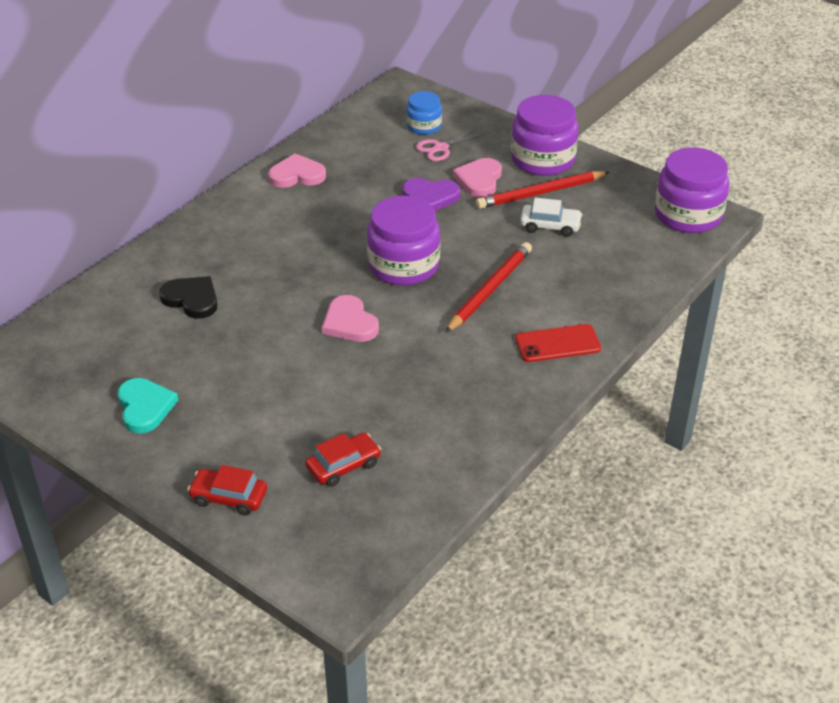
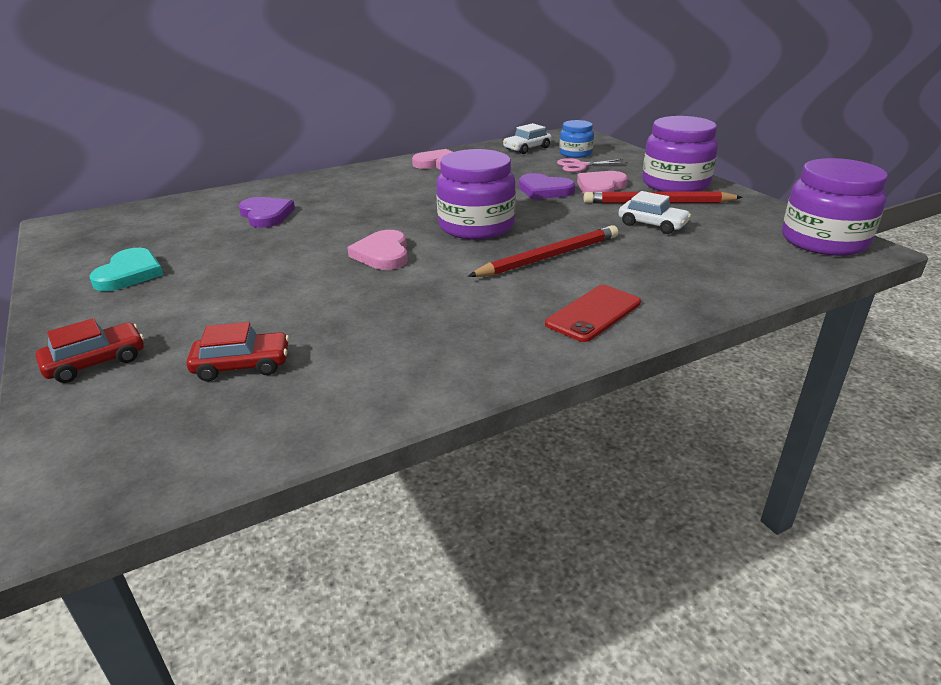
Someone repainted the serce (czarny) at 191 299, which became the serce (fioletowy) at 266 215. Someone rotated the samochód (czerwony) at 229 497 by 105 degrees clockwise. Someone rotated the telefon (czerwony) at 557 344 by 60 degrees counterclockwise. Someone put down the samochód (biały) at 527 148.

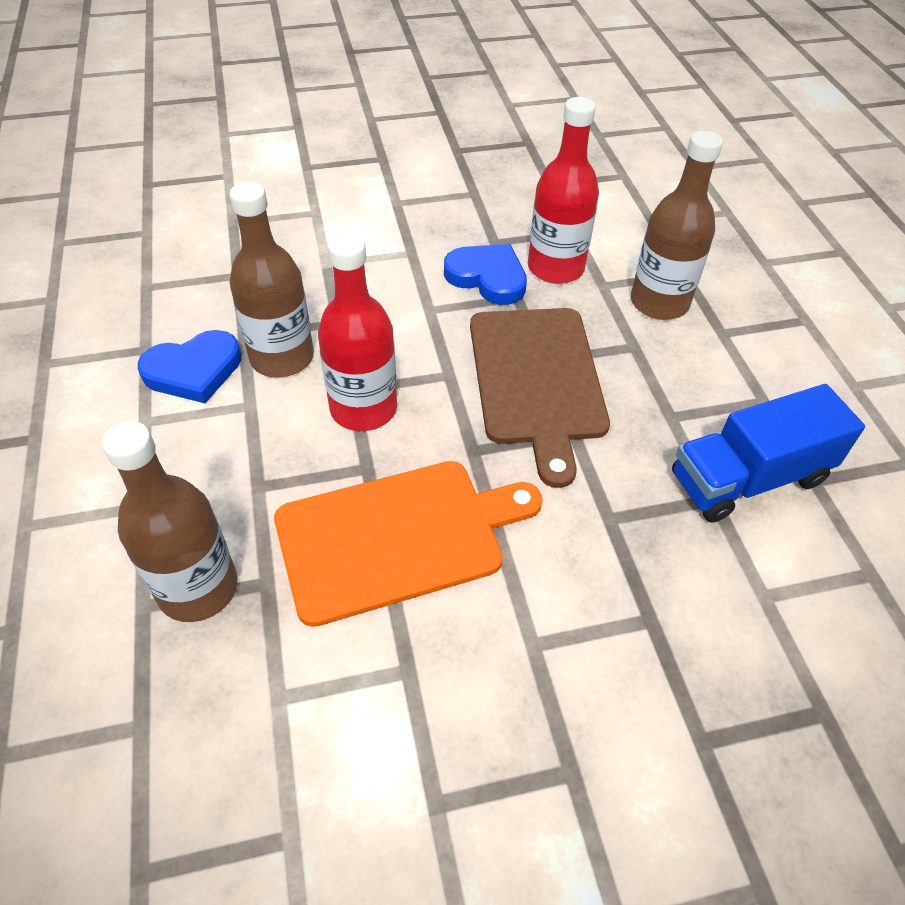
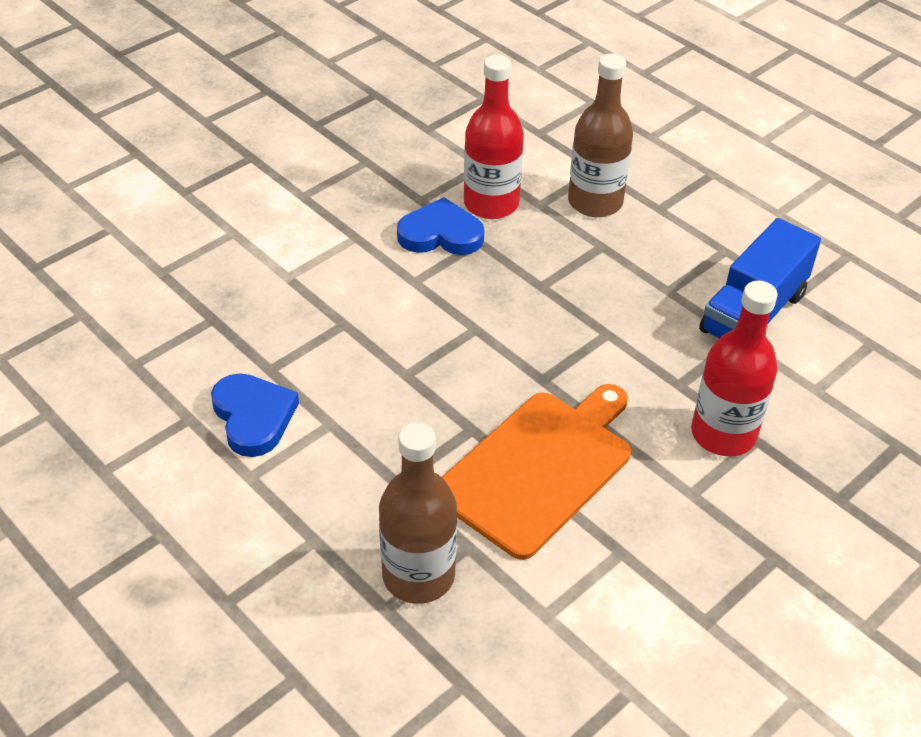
Someone rotated the serce (niebieski) at 193 370 by 60 degrees counterclockwise. Someone took away the butelka (brązowy) at 282 358. Someone carried the butelka (czerwony) from 363 409 to 723 434. Someone took away the deska do krojenia (brązowy) at 536 380.

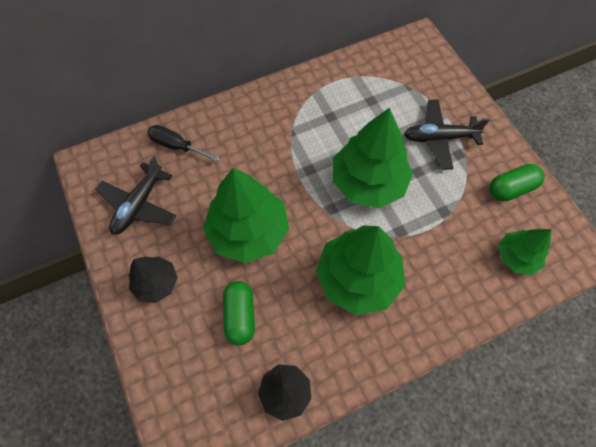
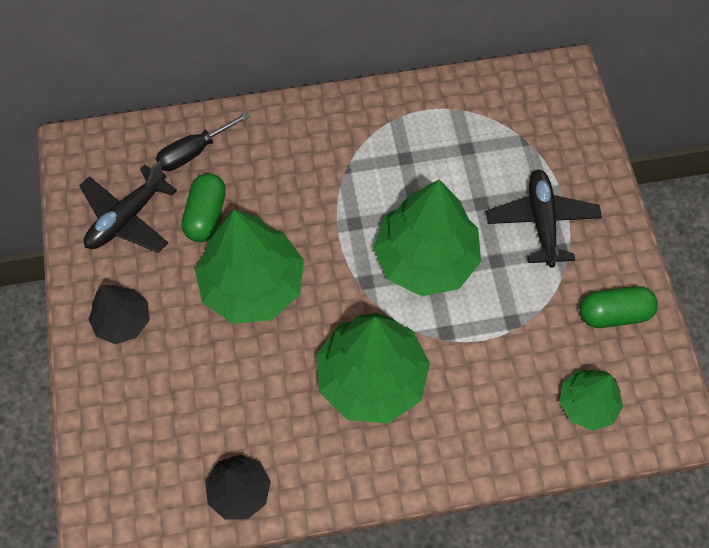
Someone rotated the śrubokręt (czarny) at 177 146 by 75 degrees counterclockwise. Someone carried the kapsułka (zielony) from 240 315 to 206 215. Someone rotated the samolot (czarny) at 439 138 by 75 degrees clockwise.

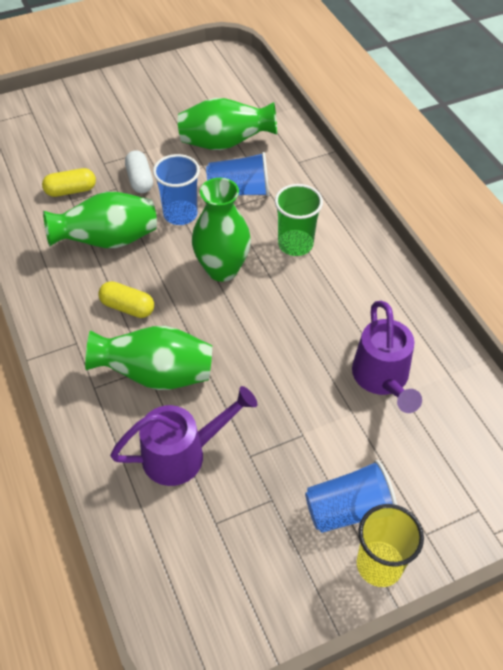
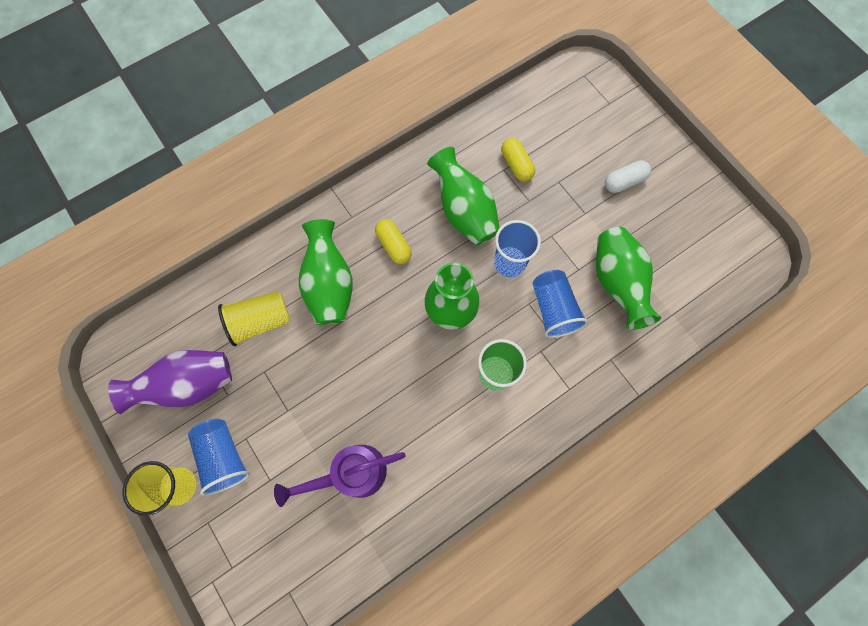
Someone rotated the kapsułka (żółty) at 127 307 by 45 degrees counterclockwise. Someone swapped the konewka (fioletowy) at 183 454 for the szklanka (żółty) at 260 321. Someone carried the kapsułka (biały) from 140 180 to 624 182. Someone put down the wazon (fioletowy) at 188 384.

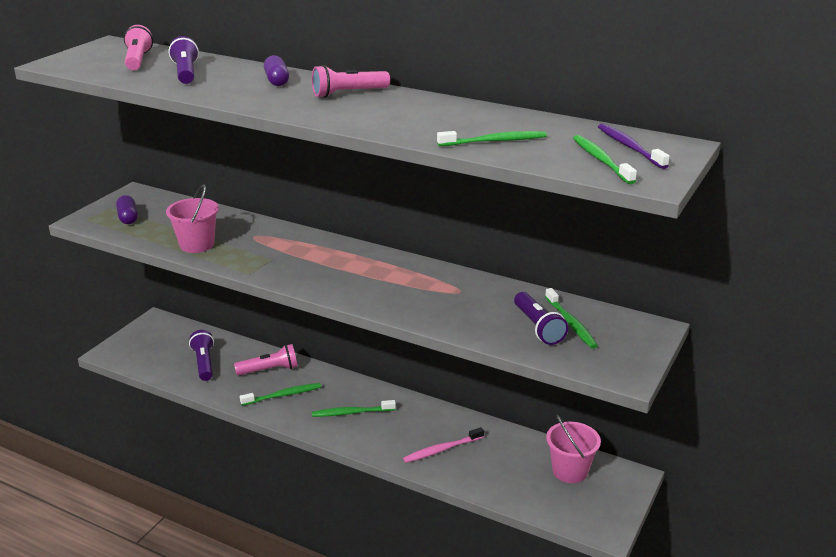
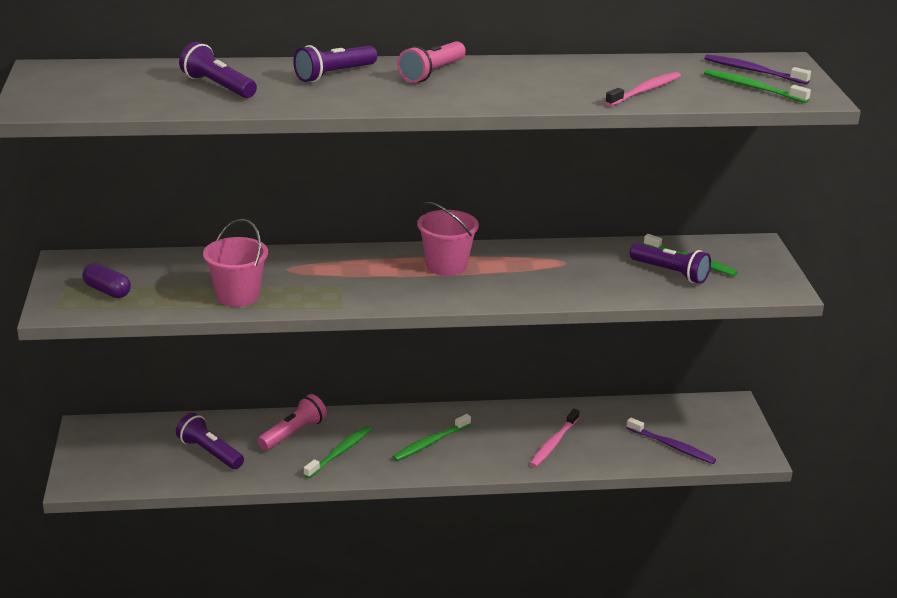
Someone took away the latarka (różowy) at 138 60. Someone swapped the kapsułka (fioletowy) at 277 81 for the latarka (fioletowy) at 334 74. Someone repainted the szczoteczka do zębów (zielony) at 494 141, which became the szczoteczka do zębów (różowy) at 645 91. Someone carried the wiadro (różowy) from 570 471 to 446 266. Someone put down the szczoteczka do zębów (fioletowy) at 672 446.

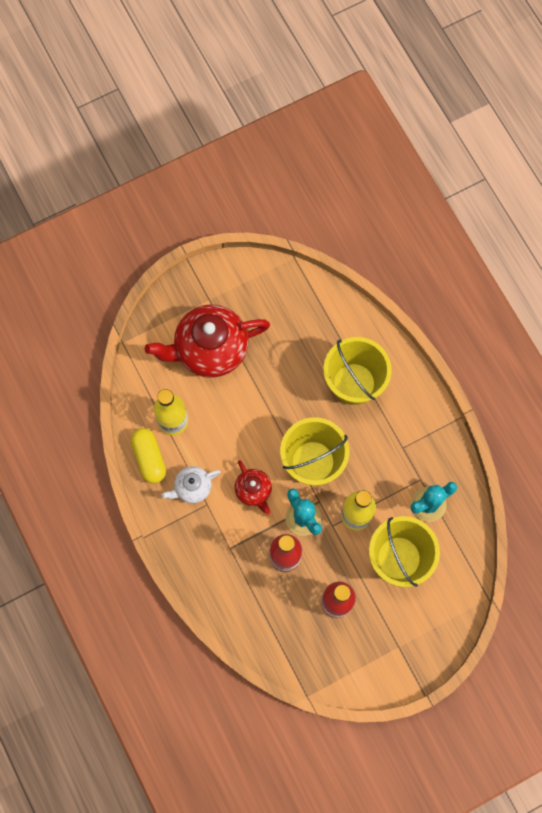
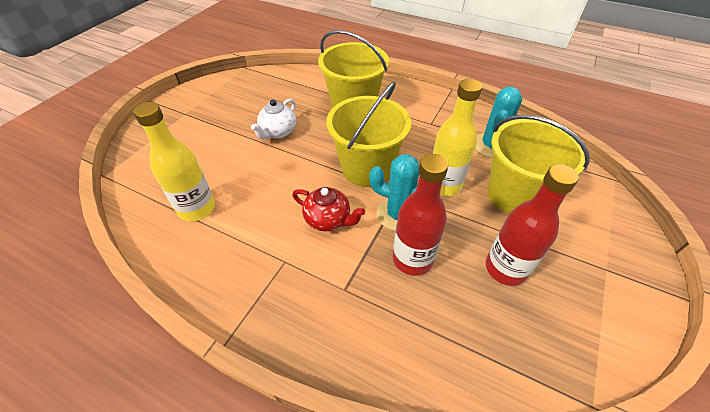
Someone took away the kapsułka (żółty) at 149 458. Someone took away the imbryk (czerwony) at 210 349. Someone carried the imbryk (biały) from 192 487 to 278 132.

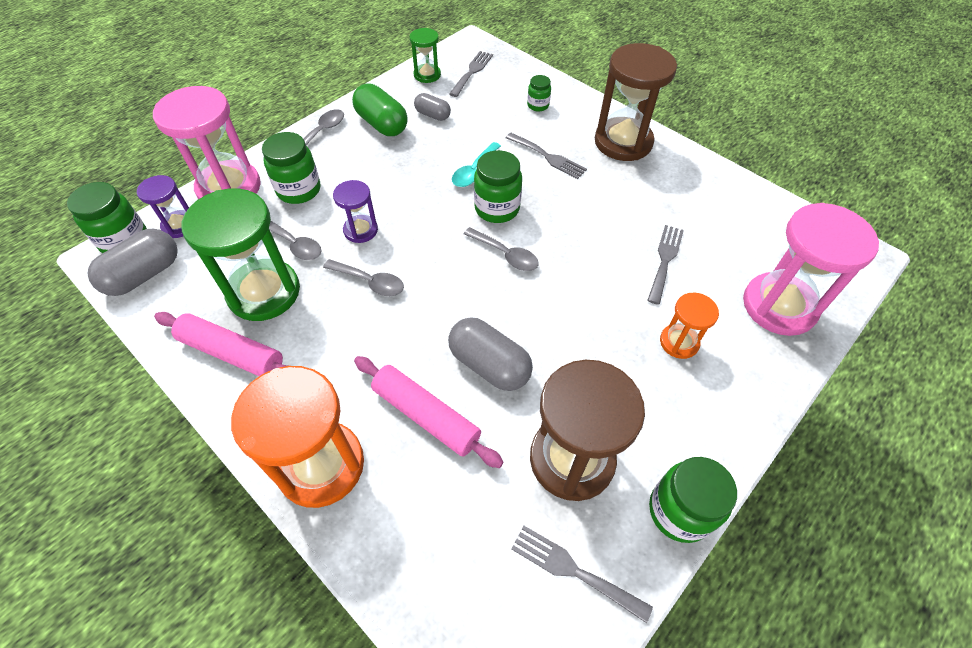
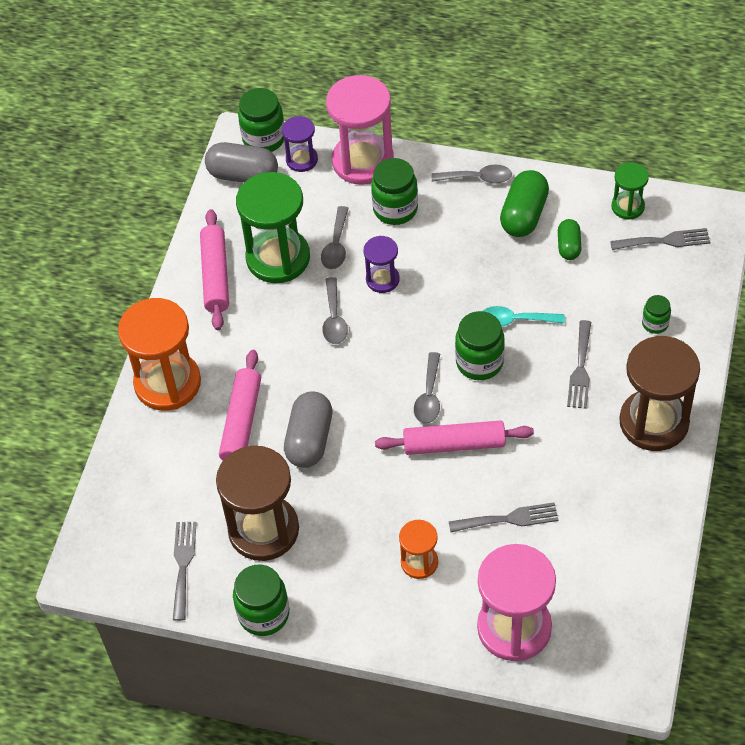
Someone repainted the kapsułka (szary) at 433 115, which became the kapsułka (zielony) at 568 246. Someone put down the wałek do ciasta (różowy) at 454 444.

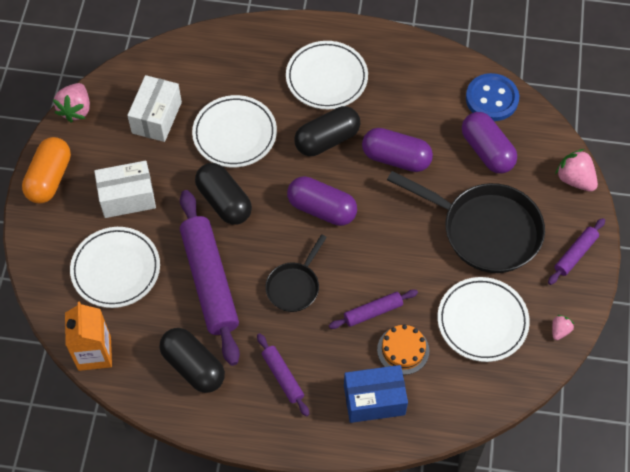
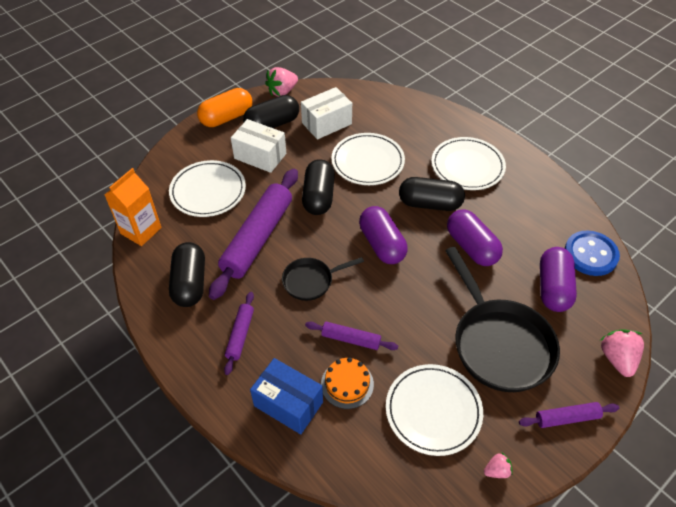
Someone put down the kapsułka (czarny) at 272 124.

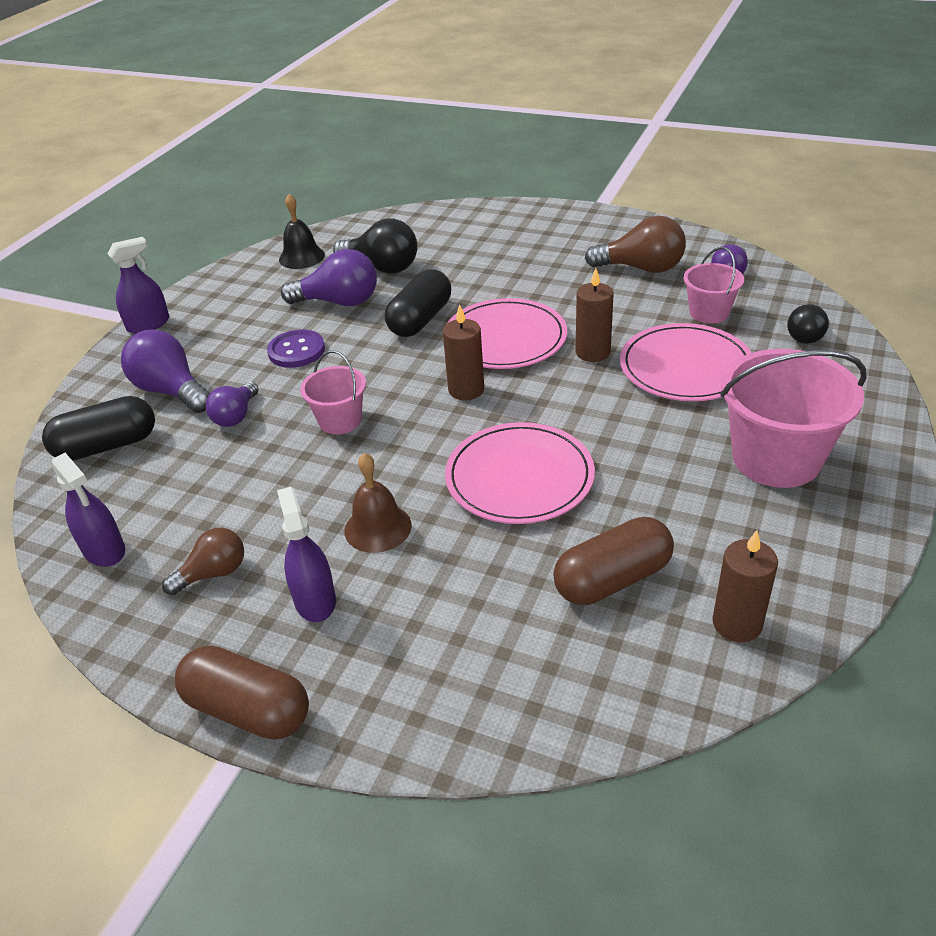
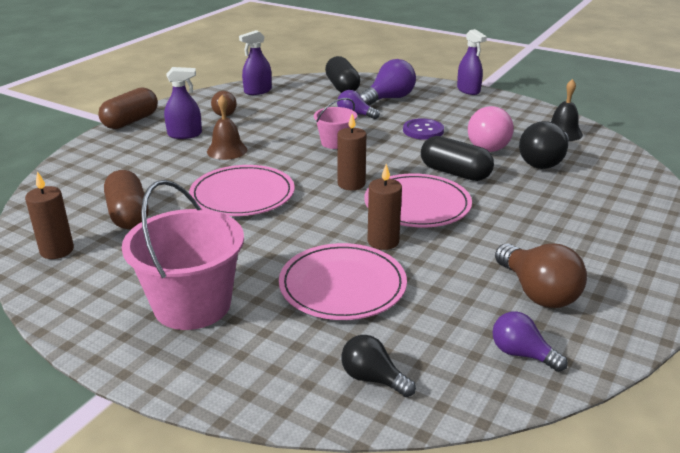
Someone repainted the żarówka (fioletowy) at 339 302, which became the żarówka (różowy) at 488 145. Someone rotated the żarówka (brązowy) at 641 268 by 45 degrees counterclockwise. Someone took away the wiadro (różowy) at 709 313.

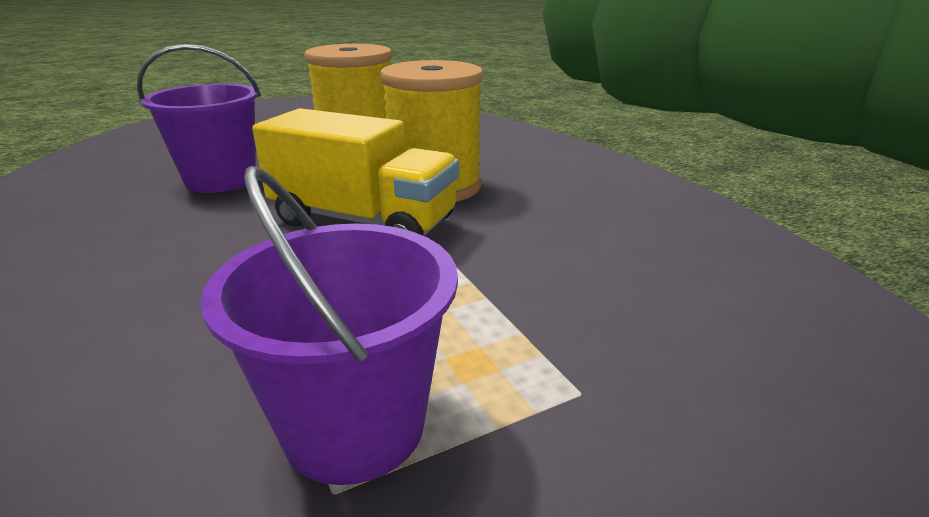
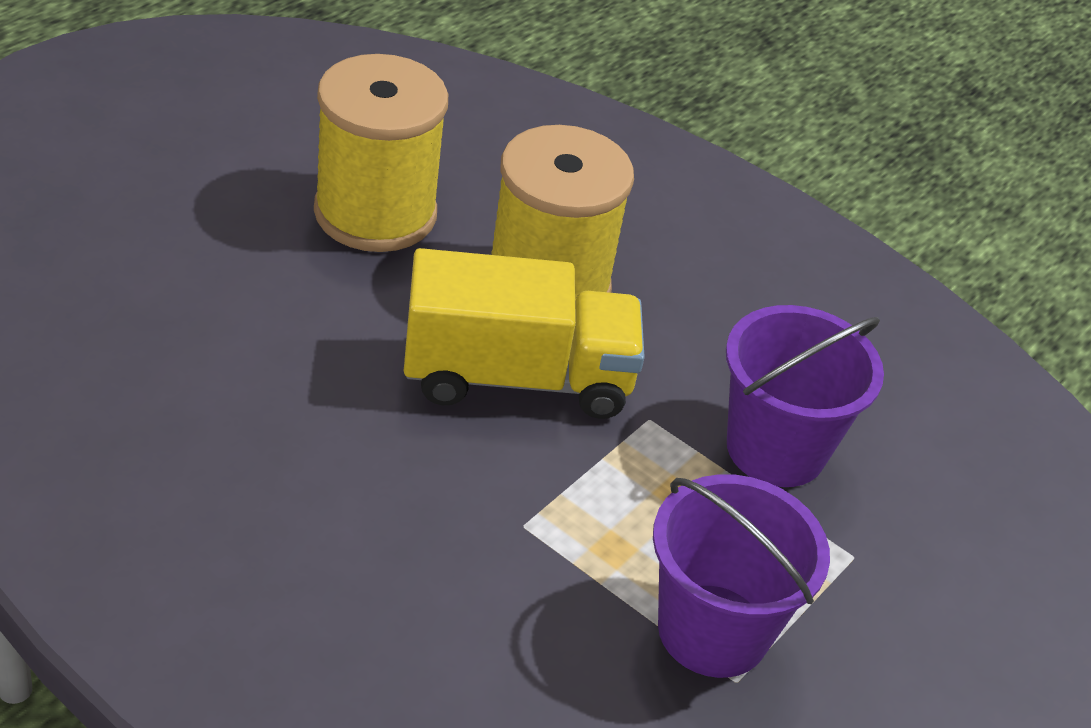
Someone carried the wiadro (fioletowy) from 221 180 to 776 449.

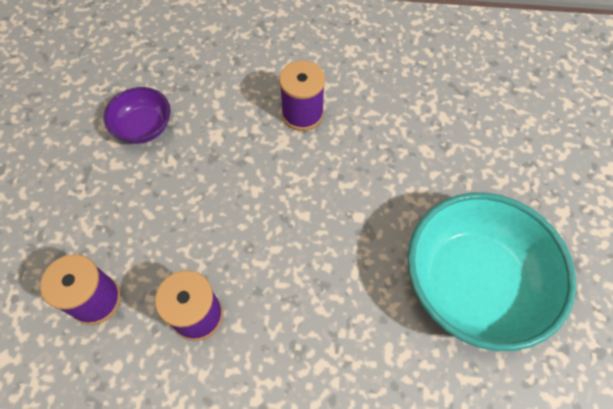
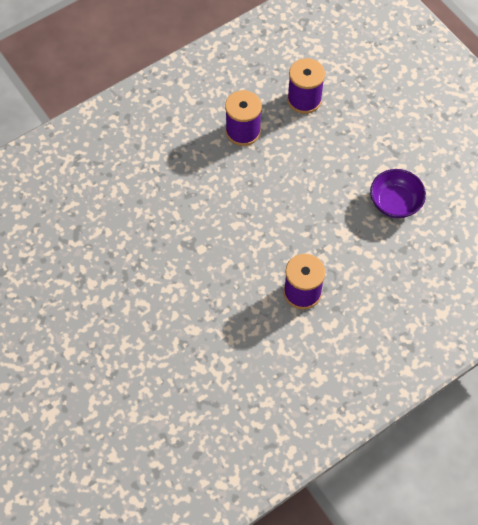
Someone took away the miska (turkusowy) at 472 284.

